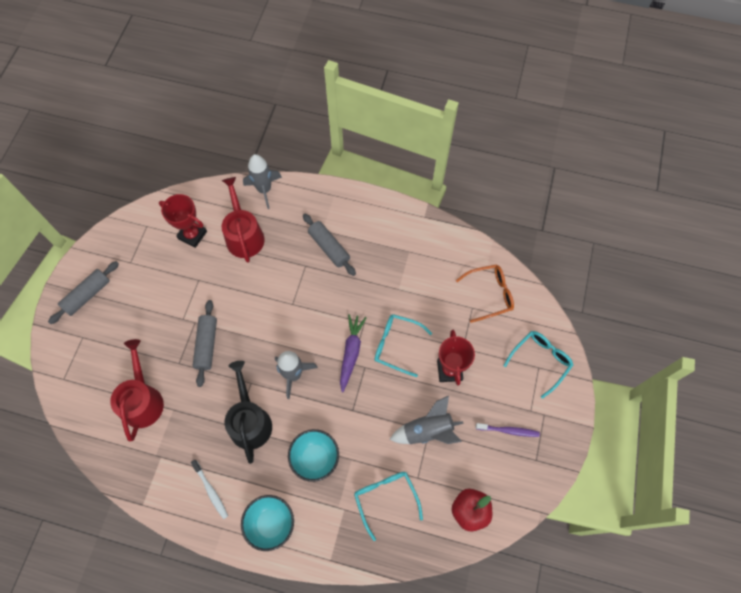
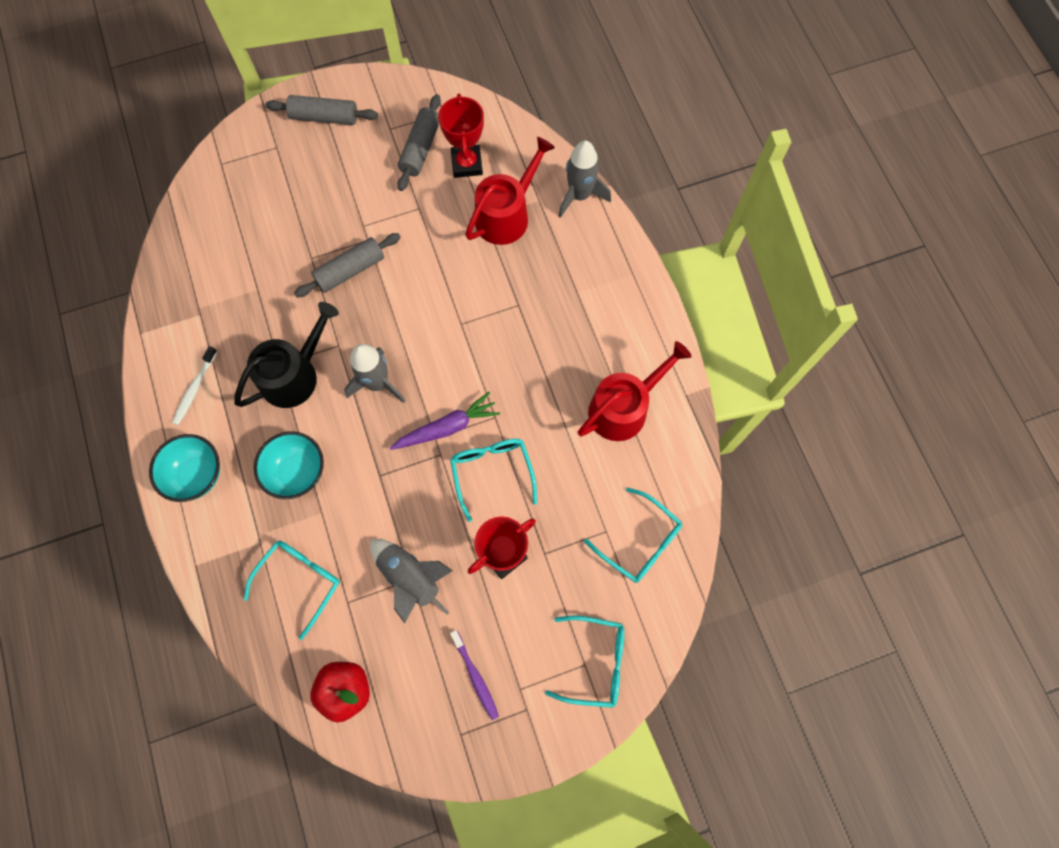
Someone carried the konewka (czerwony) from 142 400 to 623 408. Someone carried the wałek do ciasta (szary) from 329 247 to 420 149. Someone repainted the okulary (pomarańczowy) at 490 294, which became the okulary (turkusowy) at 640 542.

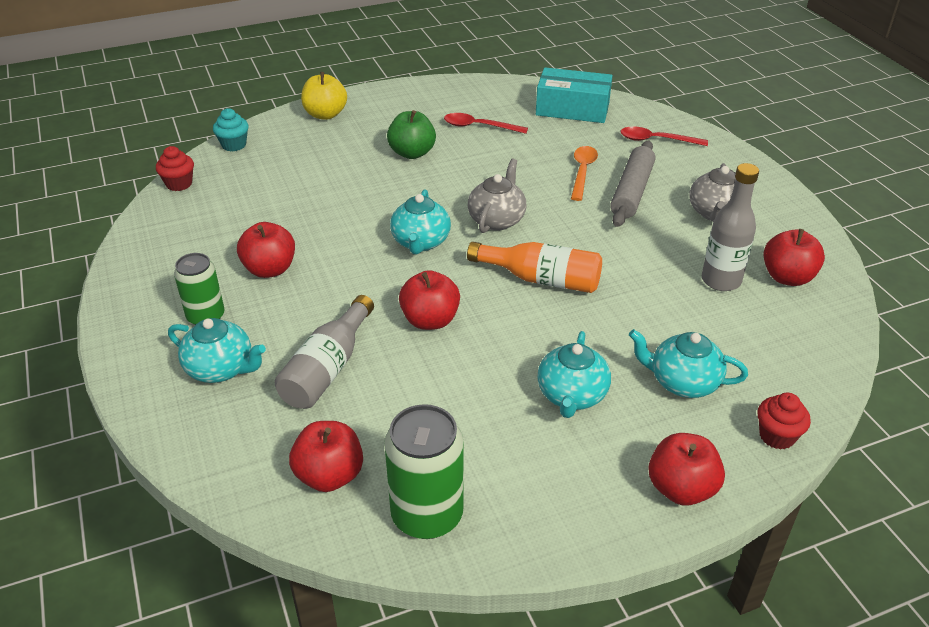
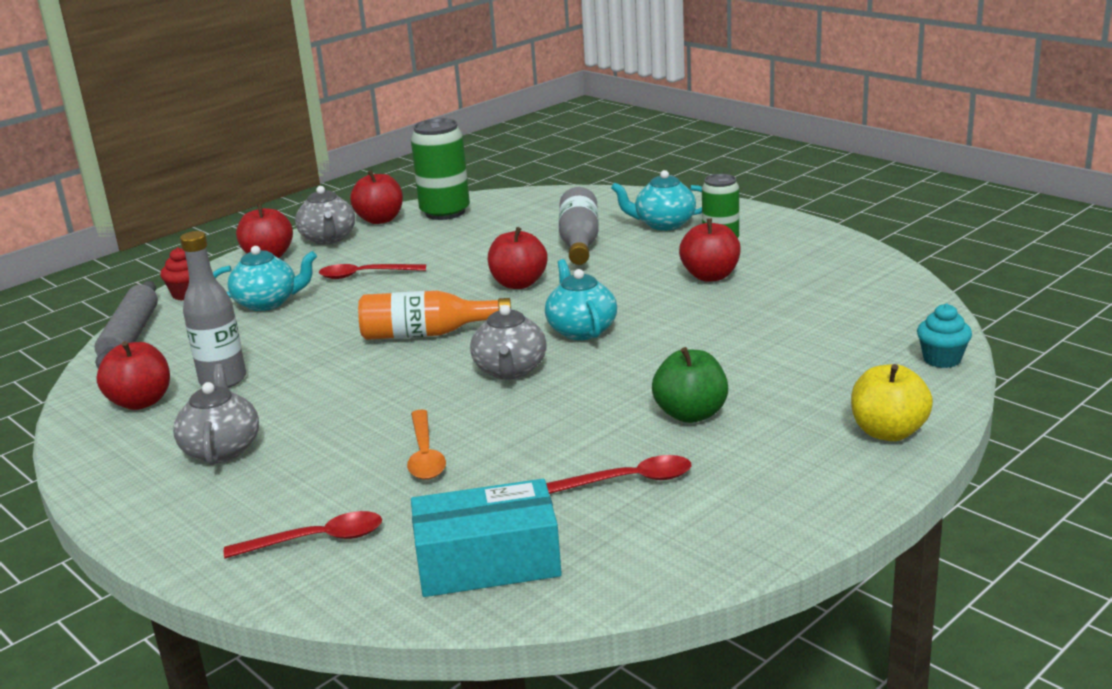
Someone took away the muffinka (czerwony) at 179 184. Someone carried the jabłko (czerwony) from 329 475 to 380 220. Someone swapped the imbryk (turkusowy) at 571 396 for the łyżka (czerwony) at 365 275. Someone carried the wałek do ciasta (szary) from 632 191 to 130 336. Someone put down the imbryk (szary) at 328 239.

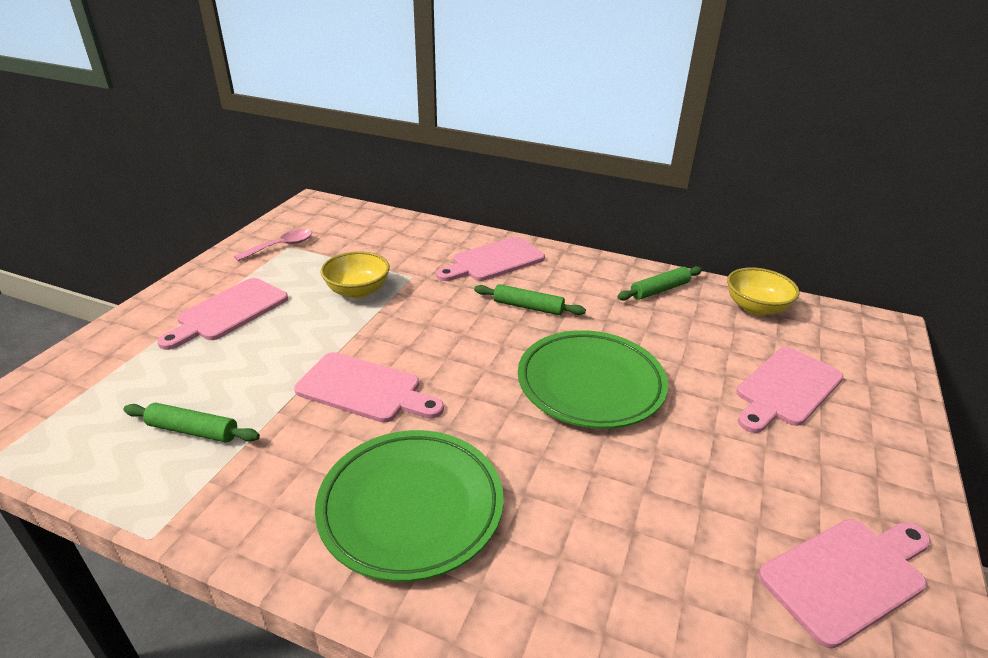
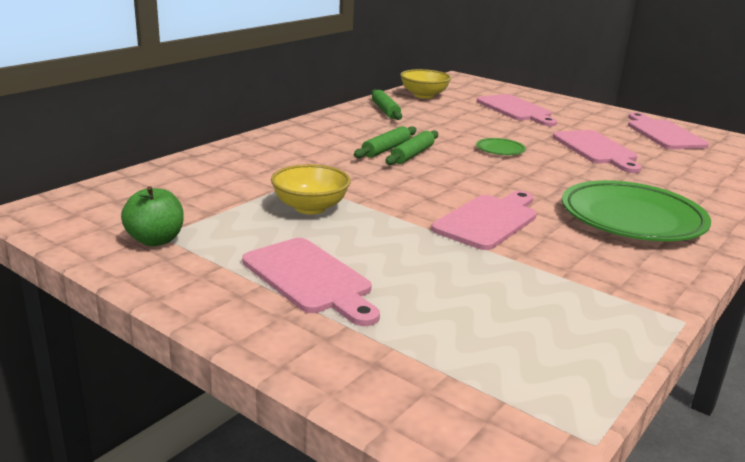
Someone carried the wałek do ciasta (zielony) from 193 430 to 412 155. Someone swapped the łyżka (różowy) at 281 246 for the jabłko (zielony) at 155 240. Someone carried the deska do krojenia (różowy) from 494 261 to 596 149. Someone scaled the talerz (zielony) at 590 384 by 0.43.

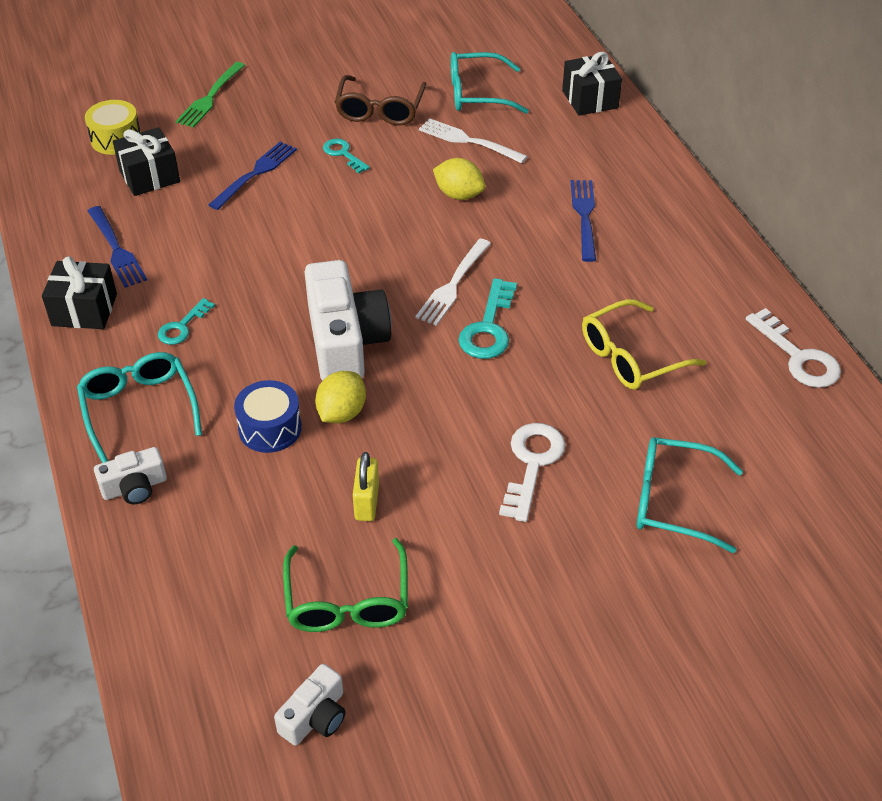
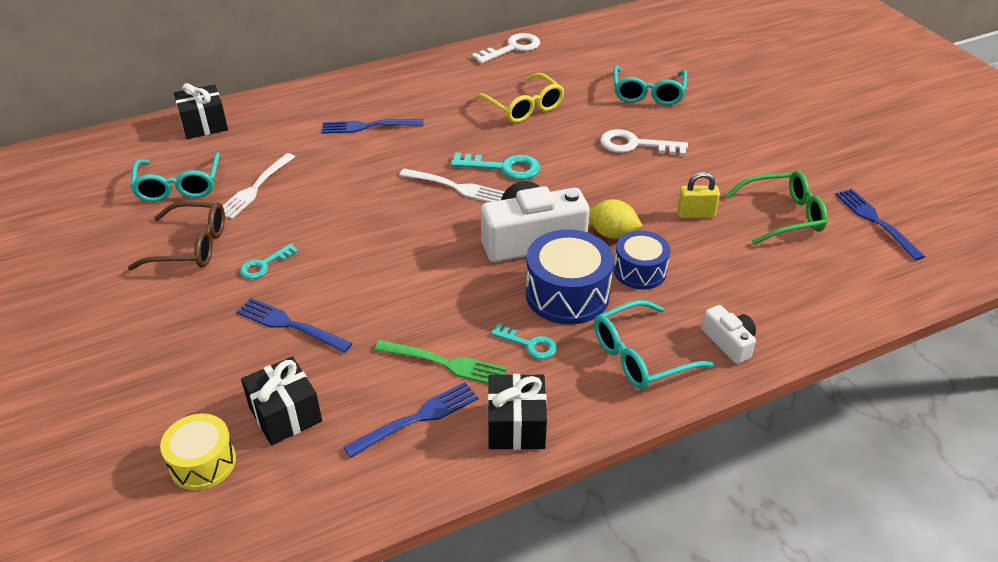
Someone carried the widelec (zielony) from 210 97 to 445 363. Someone swapped the aparat fotograficzny (biały) at 315 717 for the widelec (niebieski) at 876 221. Someone took away the cytryna (żółty) at 459 195. Someone put down the bęben (niebieski) at 567 294.

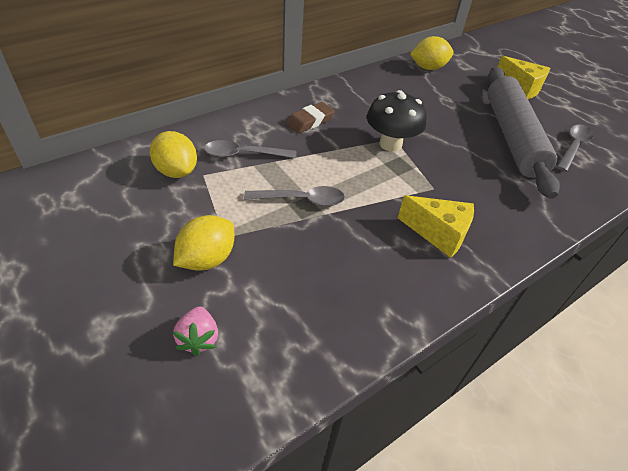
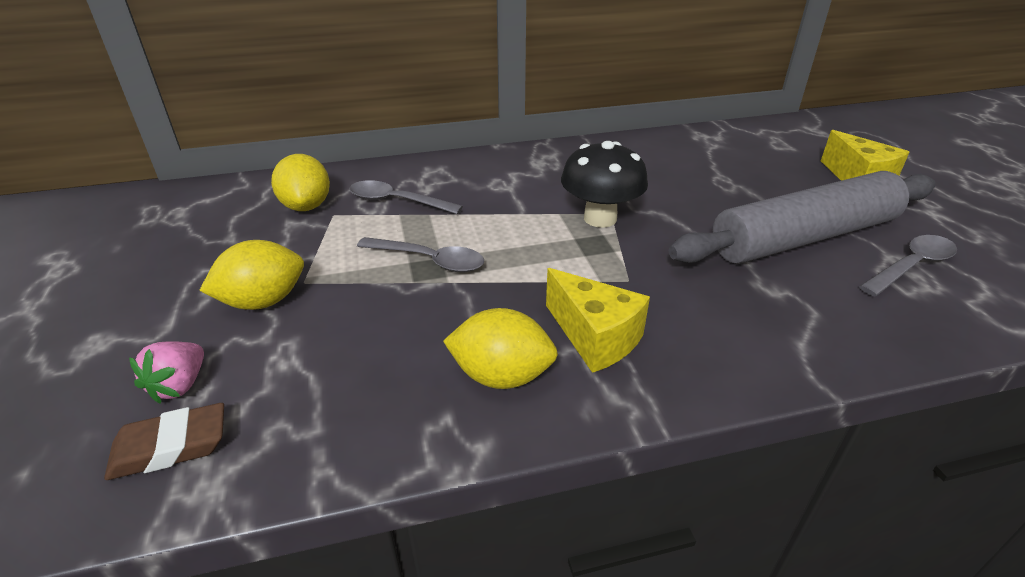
Someone carried the gumka do mazania (brązowy) from 310 121 to 170 447. Someone carried the cytryna (żółty) from 428 68 to 501 376. Someone rotated the wałek do ciasta (szary) at 512 137 by 45 degrees clockwise.

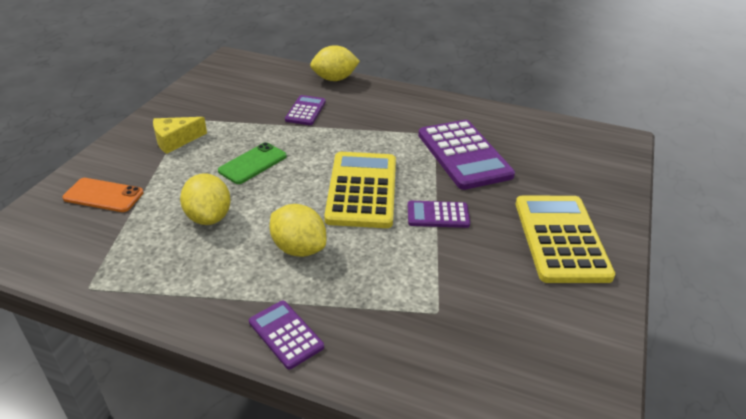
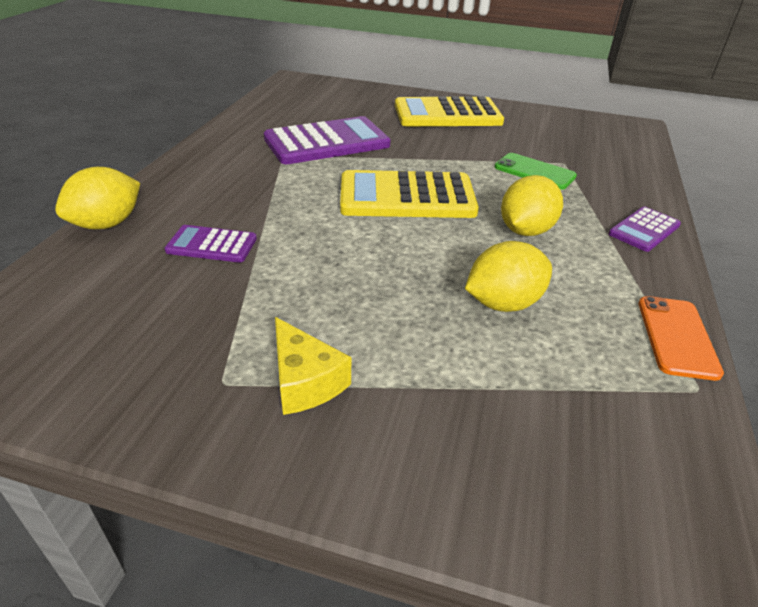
Someone carried the telefon (pomarańczowy) from 103 195 to 677 337. Someone carried the telefon (zielony) from 253 163 to 534 172. Someone rotated the cytryna (żółty) at 334 79 by 60 degrees clockwise. Someone took away the kalkulator (fioletowy) at 438 215.

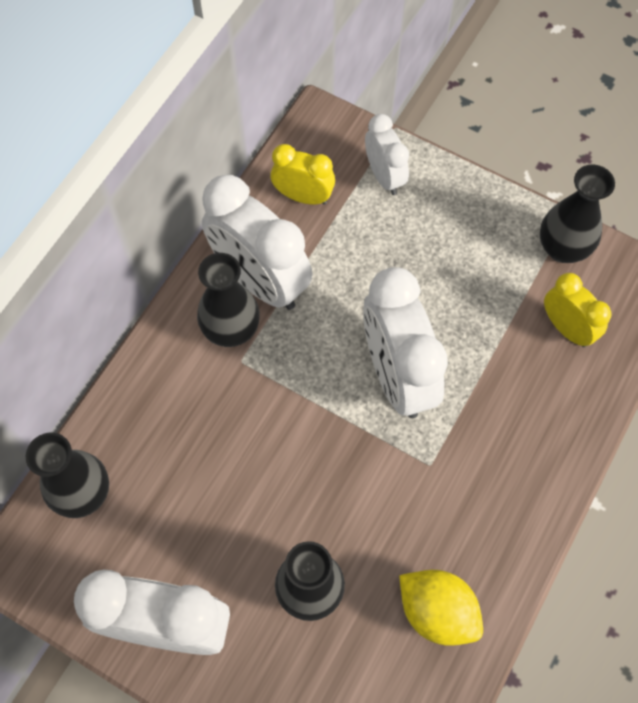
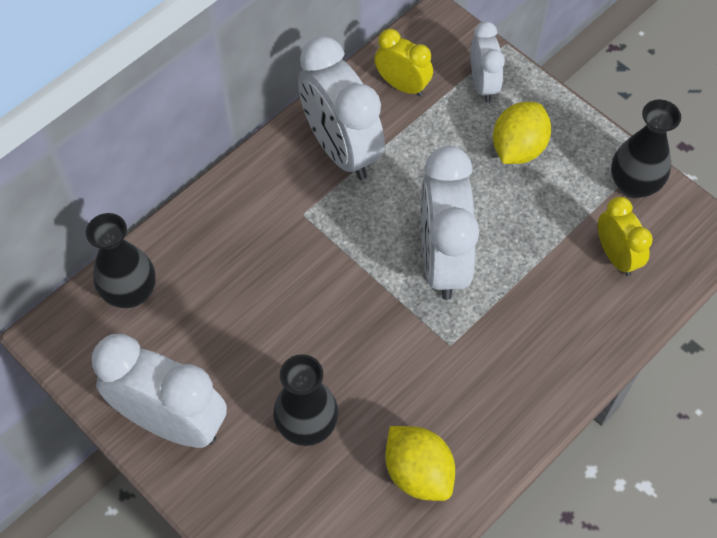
Someone took away the wazon (czarny) at 231 330. Someone put down the cytryna (żółty) at 518 148.

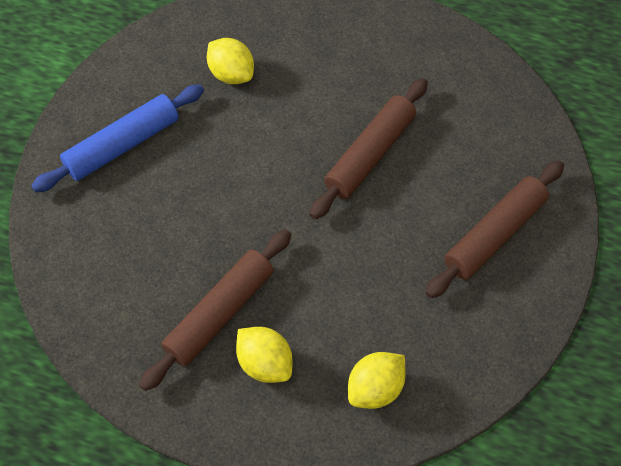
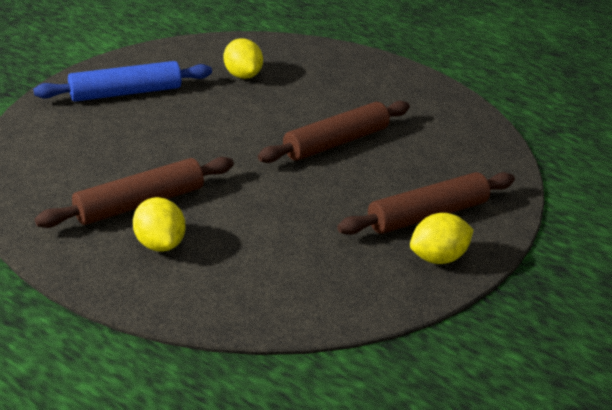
Someone carried the cytryna (żółty) from 375 389 to 438 258.

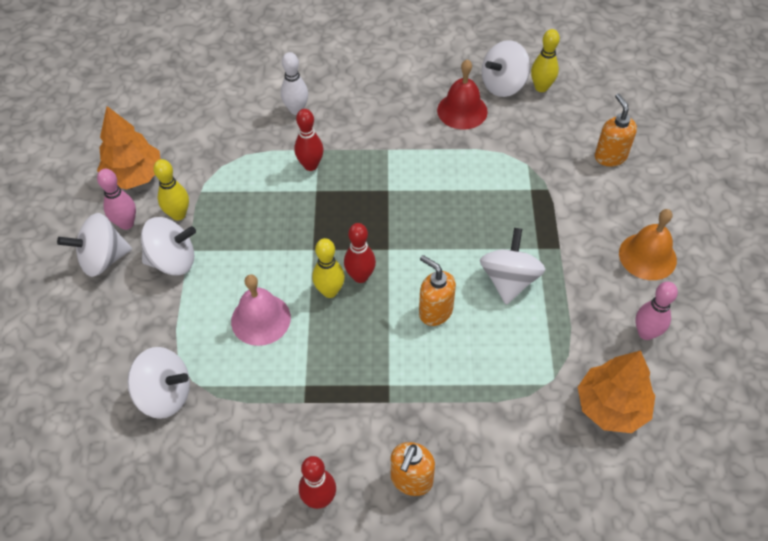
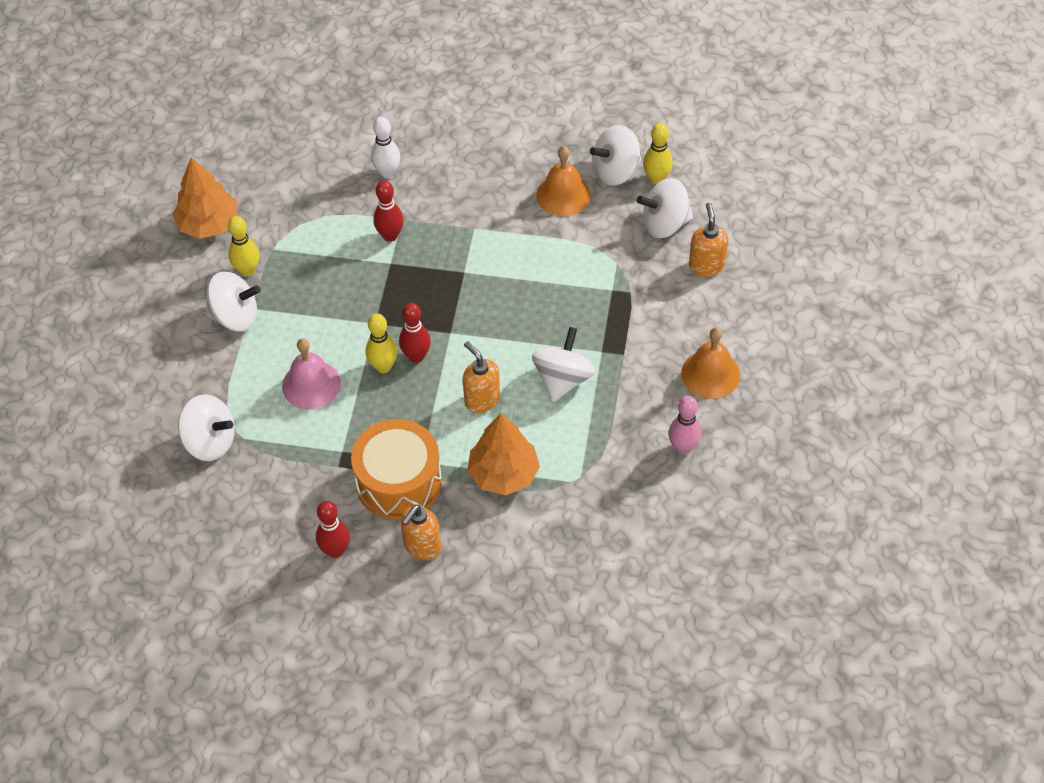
Someone carried the bączek (biały) from 103 259 to 664 224. Someone took away the kręgiel (różowy) at 126 223. Someone repainted the dzwonek (czerwony) at 462 110, which became the dzwonek (pomarańczowy) at 563 195. Someone carried the drzewko (pomarańczowy) from 611 406 to 503 474. Someone put down the bęben (pomarańczowy) at 398 482.

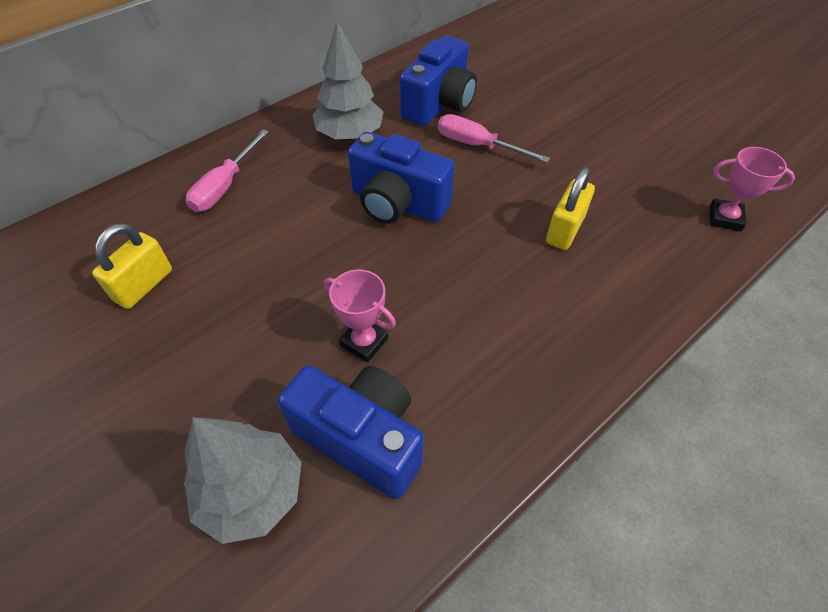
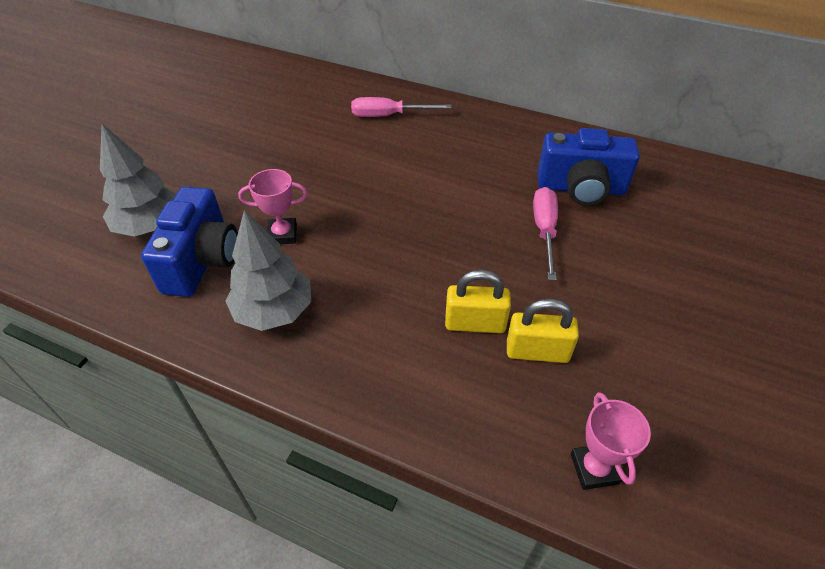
Someone carried the kłódka (żółty) from 144 285 to 537 351. Someone carried the drzewko (szary) from 350 135 to 274 311. Someone rotated the puchar (różowy) at 364 342 by 75 degrees clockwise. Someone took away the aparat fotograficzny (niebieski) at 397 203.

